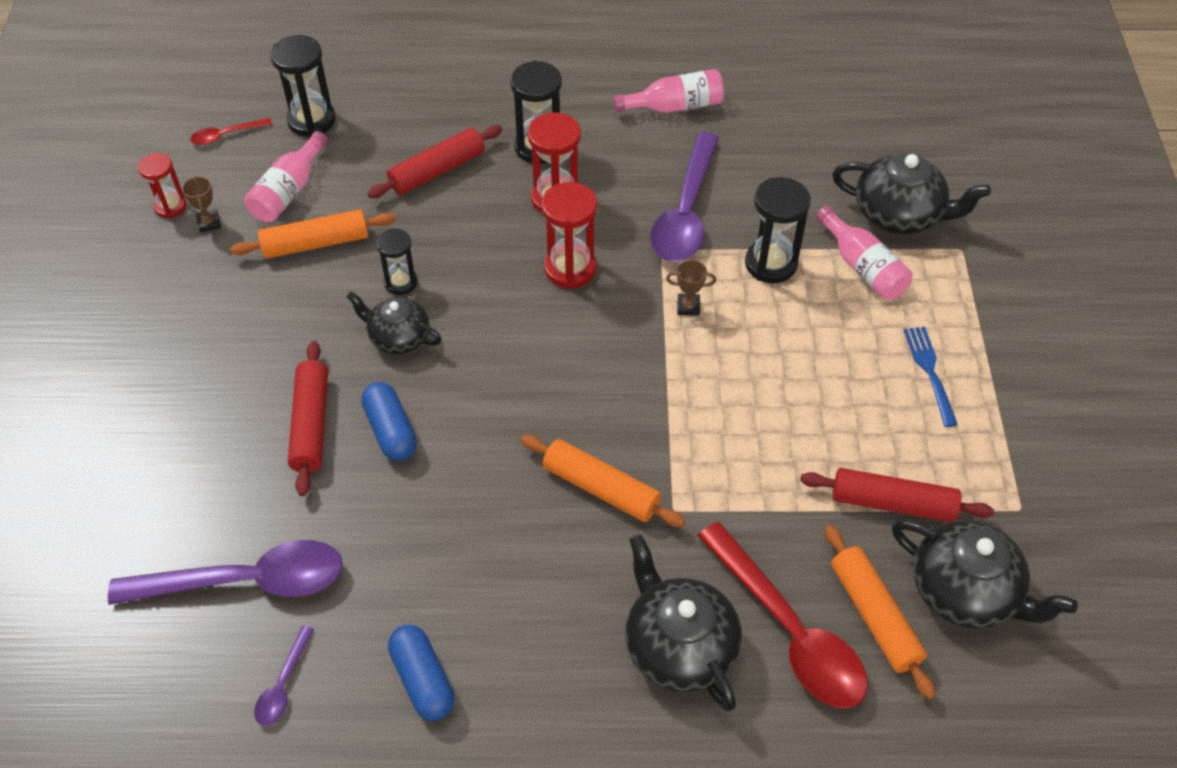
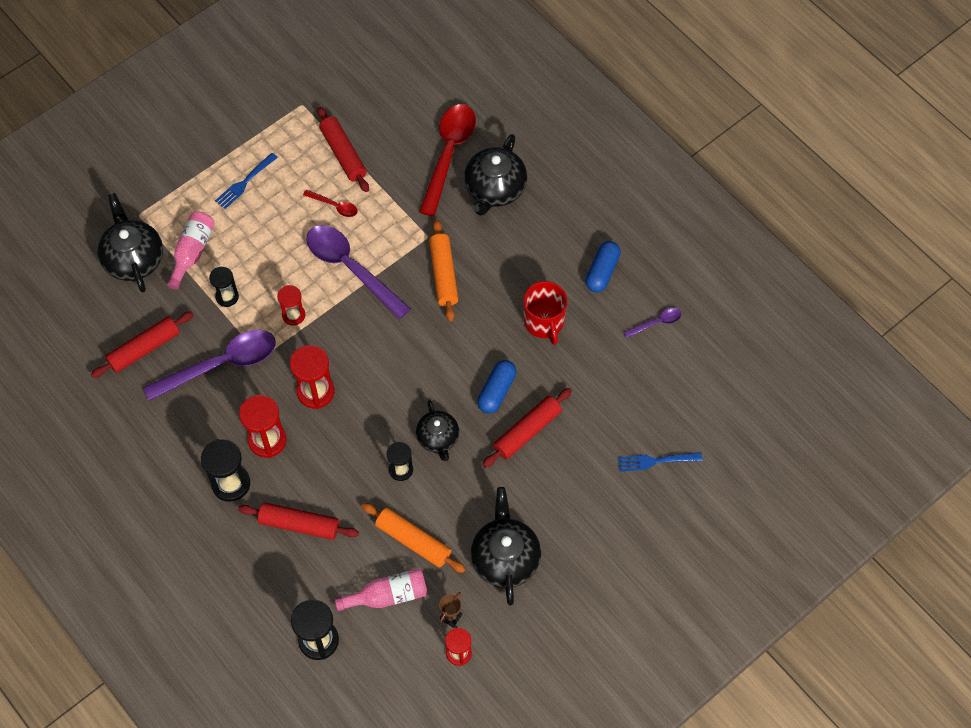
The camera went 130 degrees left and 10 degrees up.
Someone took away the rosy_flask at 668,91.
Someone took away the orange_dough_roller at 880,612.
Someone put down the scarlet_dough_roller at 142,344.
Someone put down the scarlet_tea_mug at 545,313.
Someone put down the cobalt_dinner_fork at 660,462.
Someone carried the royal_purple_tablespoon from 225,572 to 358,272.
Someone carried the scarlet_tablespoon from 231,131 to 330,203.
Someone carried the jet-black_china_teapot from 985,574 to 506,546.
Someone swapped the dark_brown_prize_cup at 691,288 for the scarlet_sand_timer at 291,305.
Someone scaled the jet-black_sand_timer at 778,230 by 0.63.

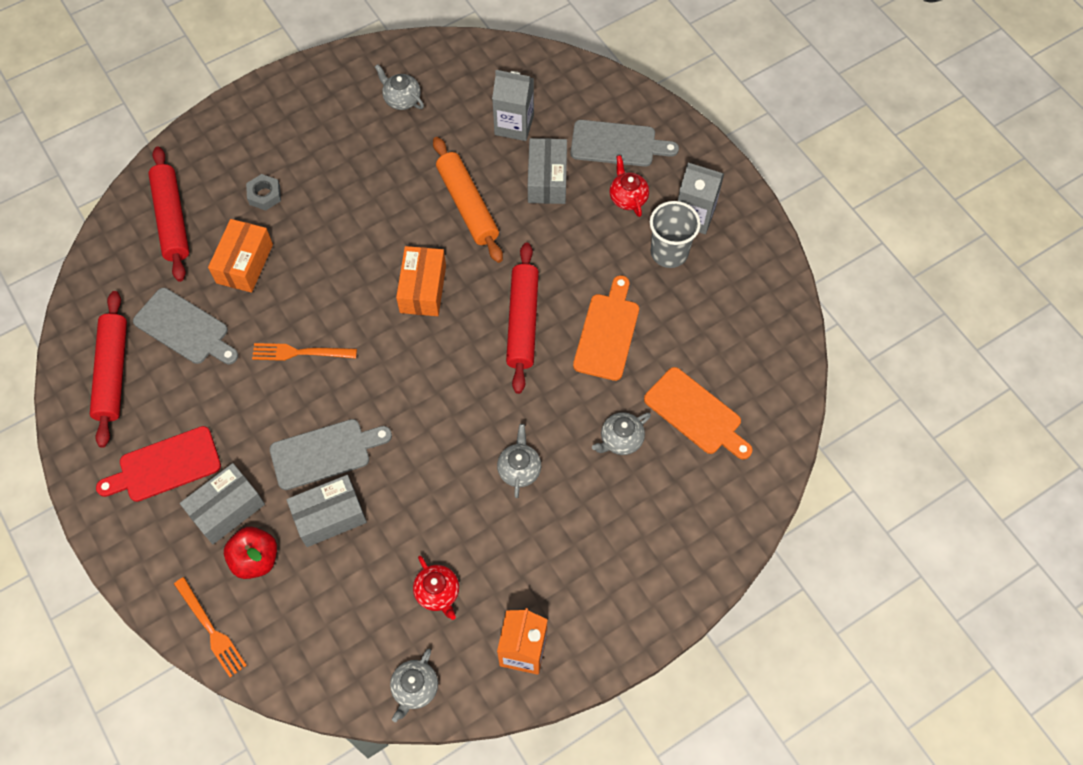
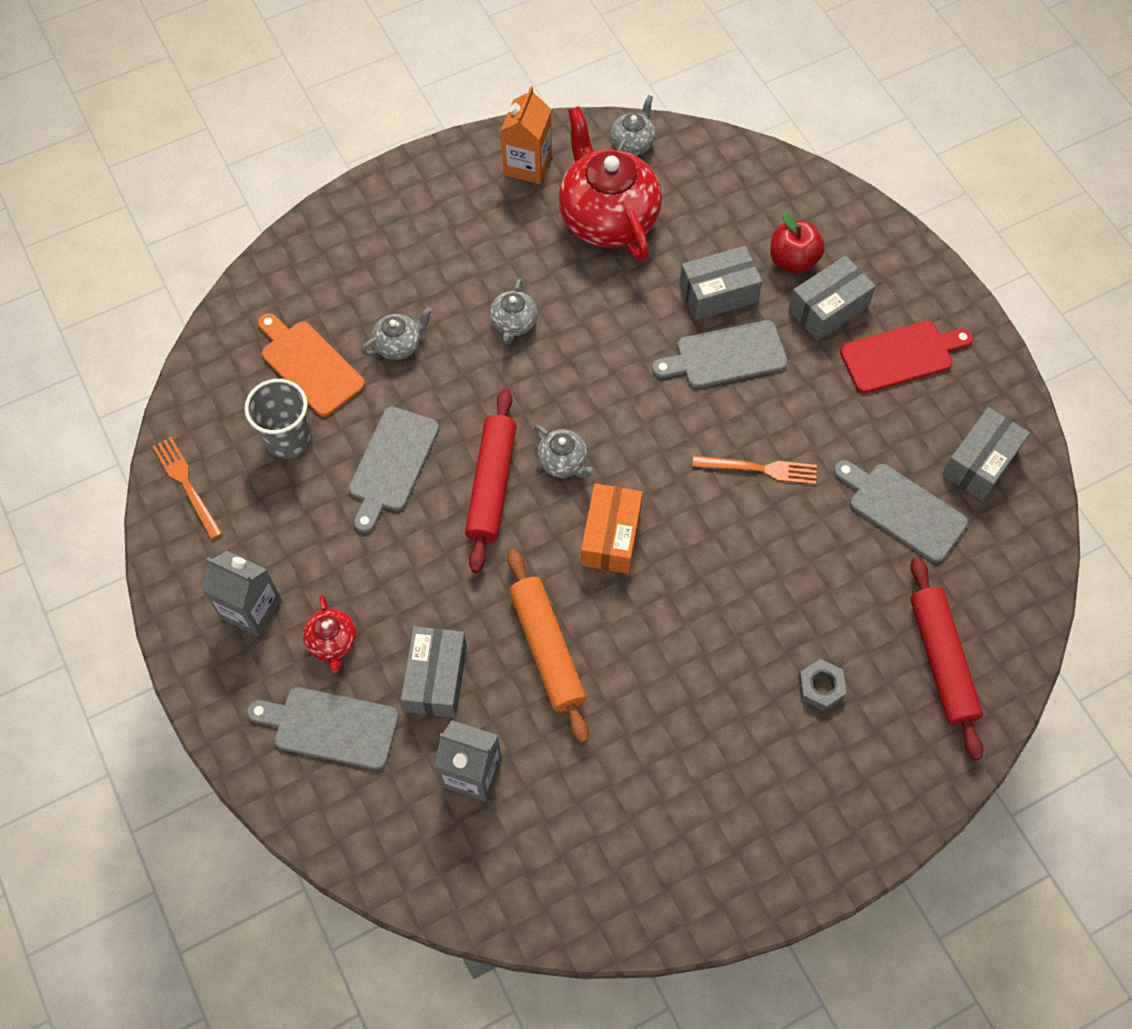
The camera went 175 degrees left and 0 degrees up.
Someone took away the orange_package at 240,256.
Someone carried the orange_dinner_fork from 210,627 to 187,488.
Someone carried the gray_china_teapot from 399,87 to 564,452.
Someone carried the gray_tumbler from 675,234 to 278,419.
Someone swapped the scarlet_dough_roller at 108,369 for the gray_package at 986,454.
Someone repainted the orange_chopping_board at 606,328, which became the gray_chopping_board at 393,470.
Someone scaled the scarlet_china_teapot at 436,588 by 2.21.

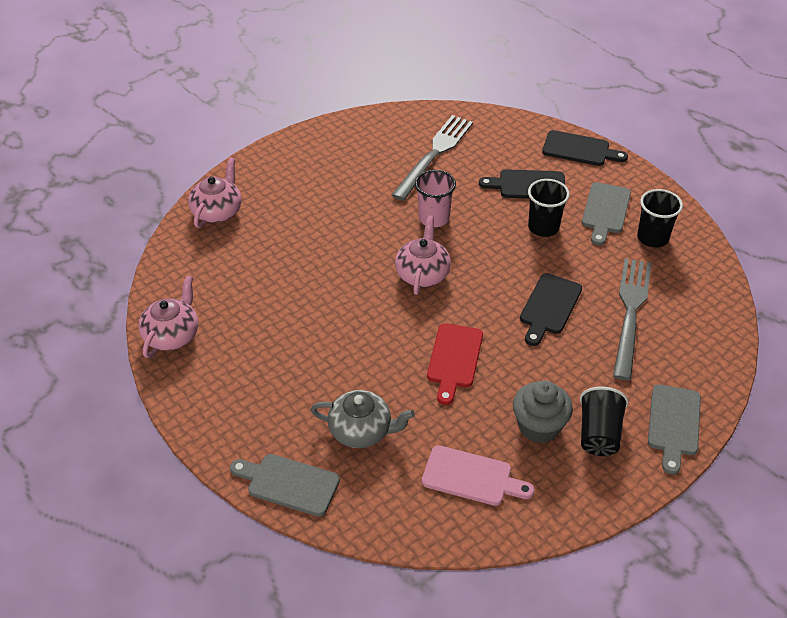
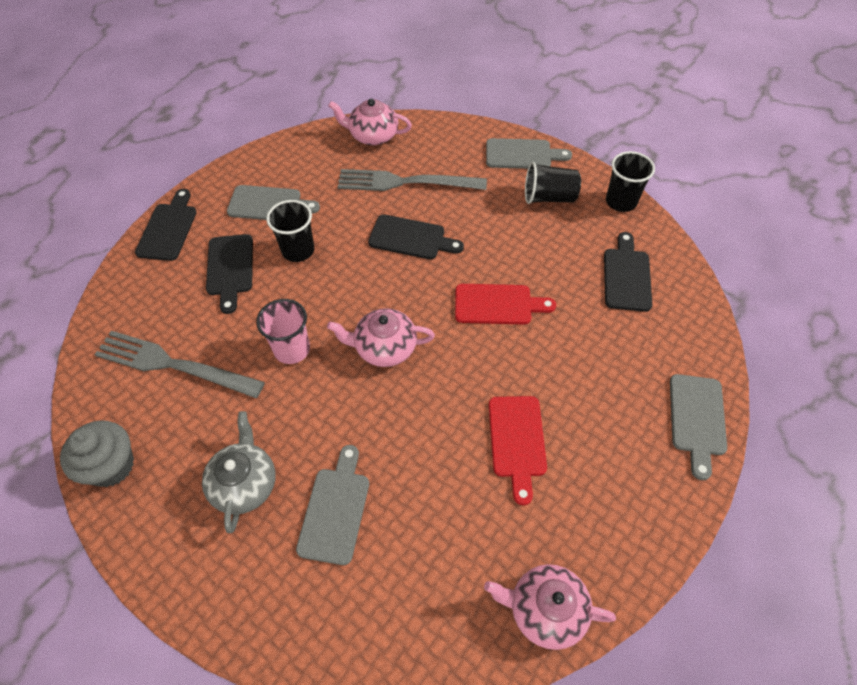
The camera went 100 degrees left and 10 degrees up.
Someone put down the gray_chopping_board at 332,505.
Someone put down the scarlet_chopping_board at 518,450.
Someone carried the rosy_china_teapot from 214,193 to 370,122.
Someone carried the gray_china_teapot from 363,419 to 239,472.
Someone carried the gray_muffin from 543,411 to 97,453.
Someone carried the jet-black_tumbler from 660,218 to 630,181.
Someone repainted the rosy_chopping_board at 478,475, which became the jet-black_chopping_board at 628,272.

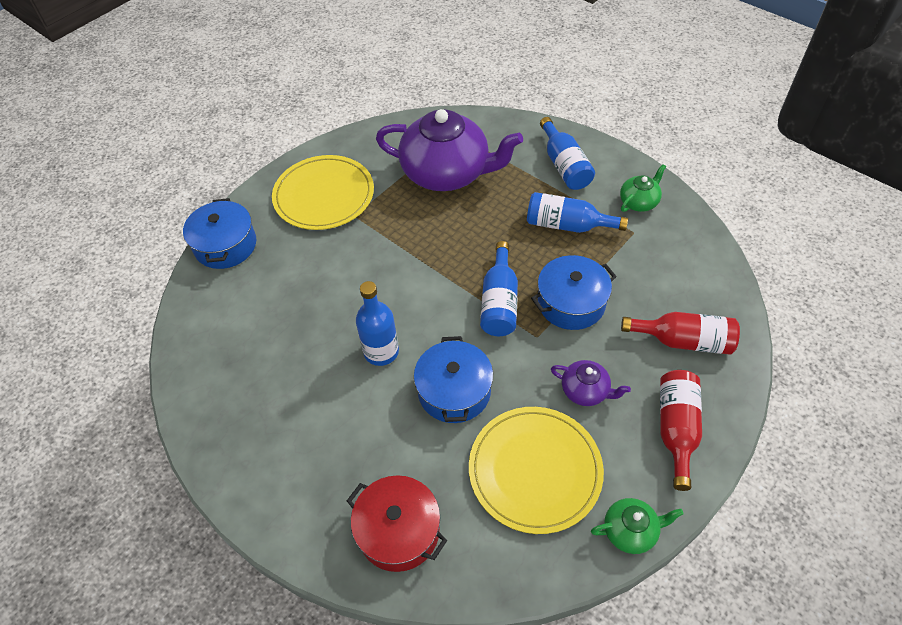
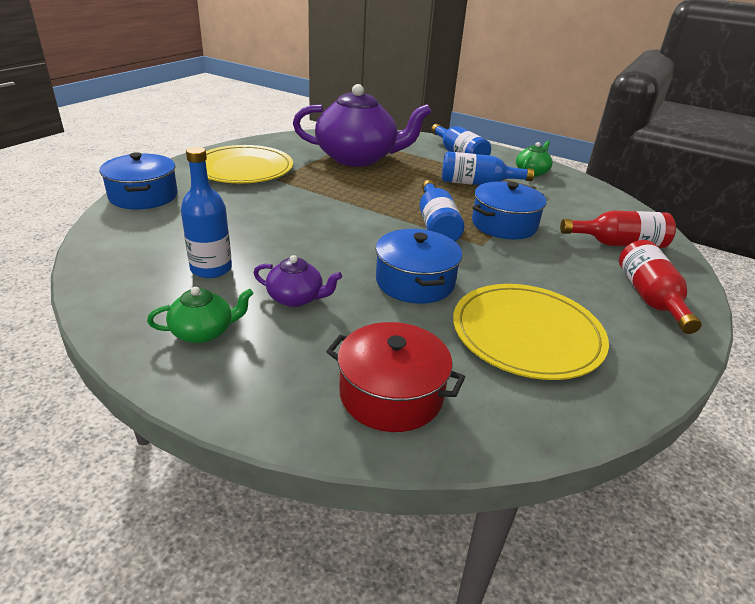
The camera went 15 degrees left and 20 degrees down.
Someone carried the cobalt_flask from 377,323 to 206,212.
Someone carried the royal_purple_china_teapot from 591,383 to 298,281.
Someone carried the emerald_china_teapot from 637,526 to 200,315.

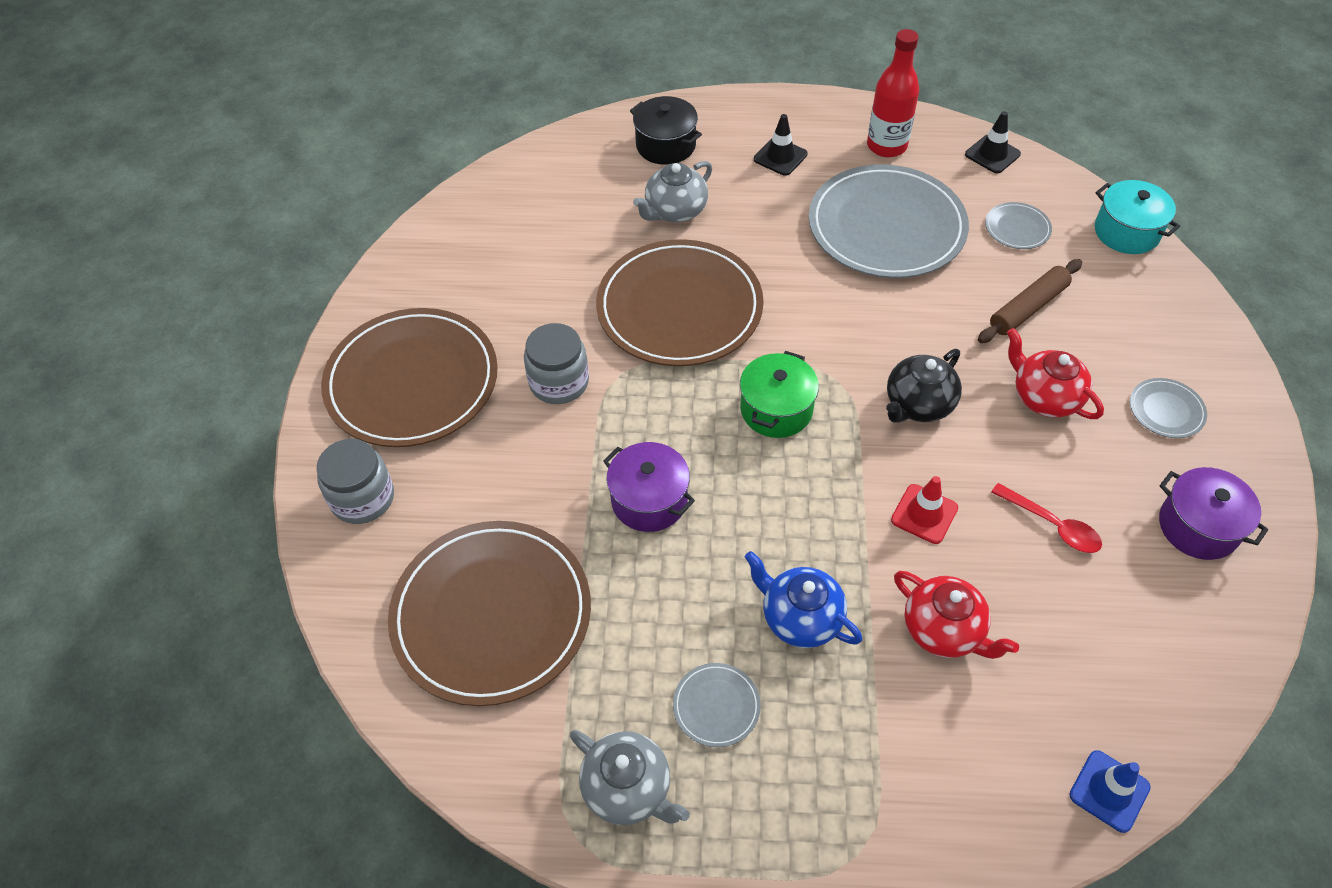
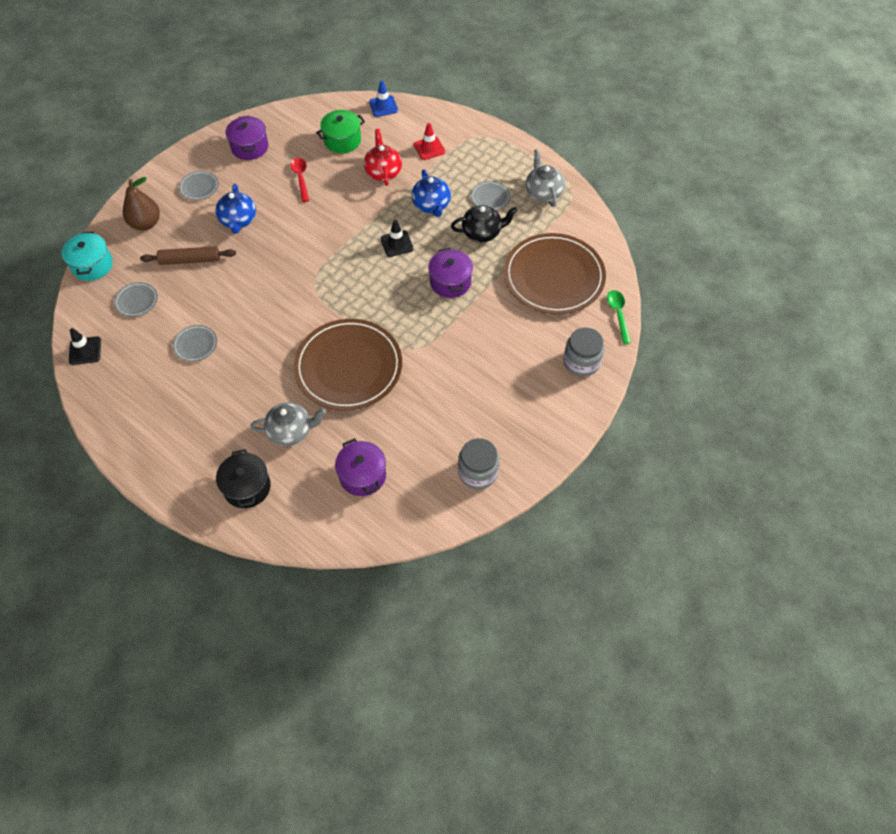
The camera went 145 degrees left and 5 degrees up.
Someone took away the dark_brown_flat_dish at 409,377.
Someone took away the scarlet_flask at 893,93.
Someone put down the dark_brown_pear at 141,203.
Someone put down the royal_purple_cooking_pot at 360,467.
Someone put down the emerald_tablespoon at 619,317.
Someone carried the gray_jam_jar from 556,363 to 478,463.
Someone carried the emerald_cooking_pot from 779,394 to 340,131.
Someone carried the jet-black_safety_cone from 781,145 to 397,238.
Someone carried the jet-black_china_teapot from 924,386 to 484,223.
Someone carried the scarlet_safety_cone from 924,510 to 429,141.
Someone repainted the scarlet_china_teapot at 1055,373, which became the cobalt_china_teapot at 235,209.
Someone scaled the gray_flat_dish at 889,221 by 0.41.

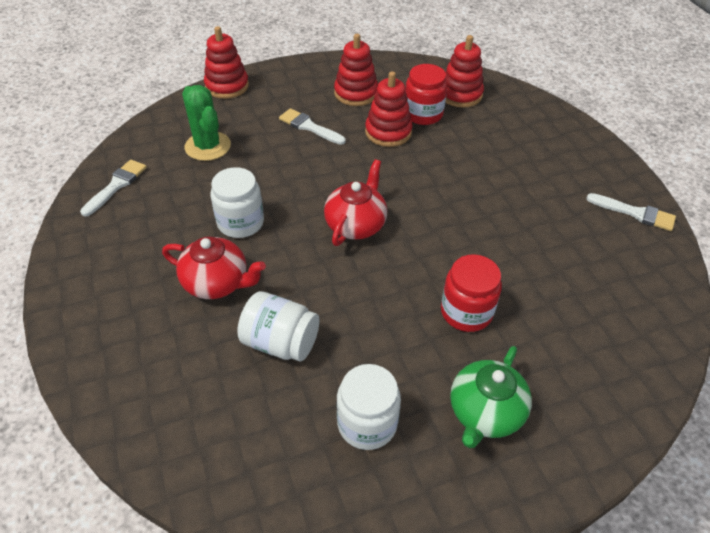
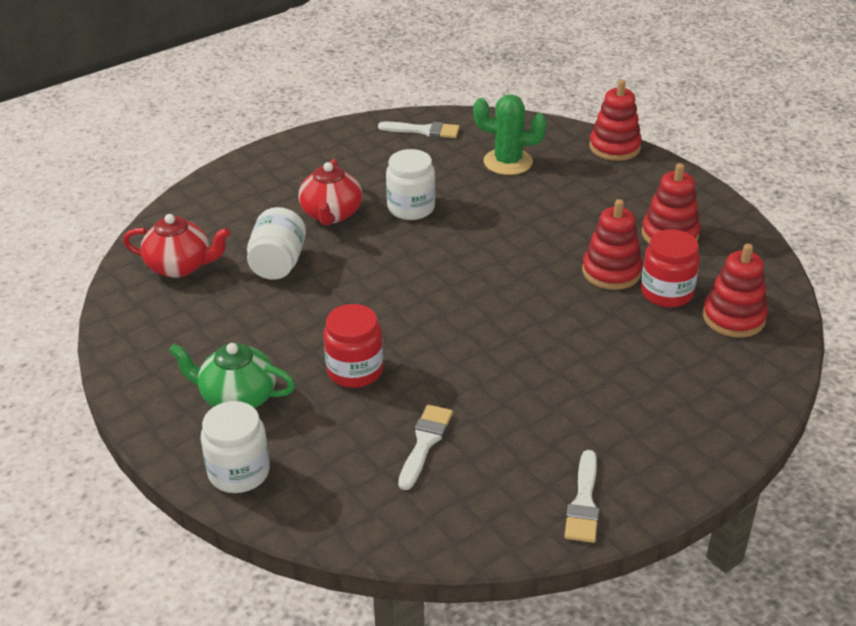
The camera went 75 degrees right and 10 degrees down.
Someone carried the pure_white_brush from 312,126 to 425,447.
Someone carried the scarlet_china_teapot from 355,202 to 176,246.
Someone carried the pure_white_jam_jar from 369,407 to 235,447.
Someone rotated the emerald_cactus at 206,123 by 60 degrees clockwise.

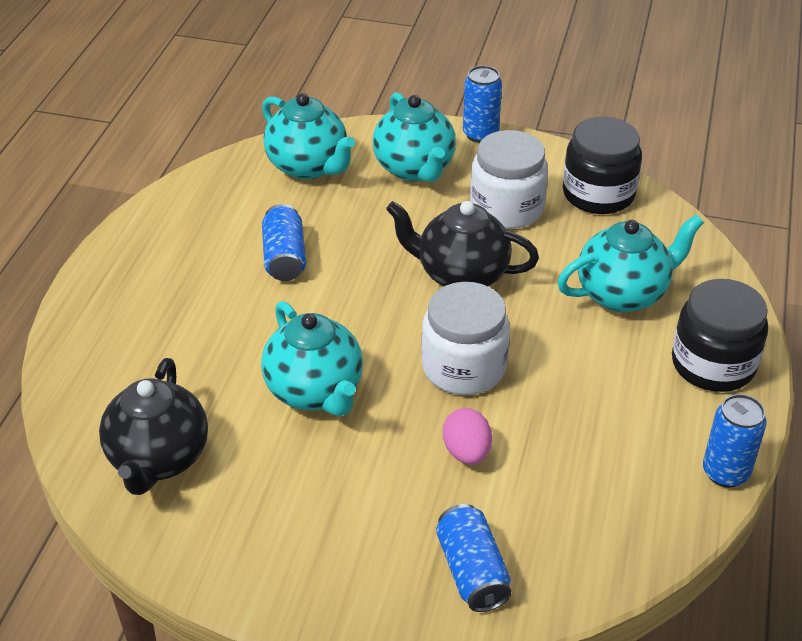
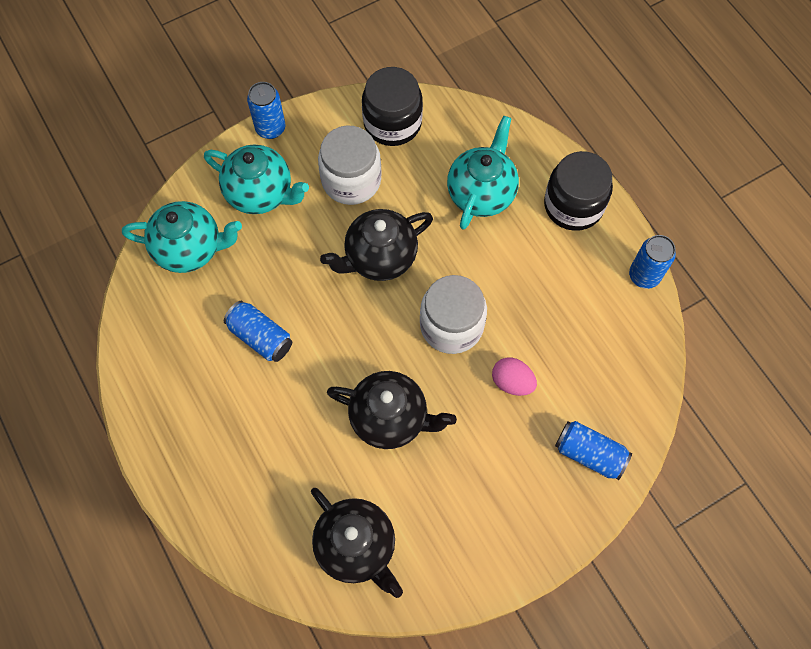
The camera went 45 degrees left and 25 degrees up.
Someone repainted the teal_china_teapot at 312,359, which became the jet-black_china_teapot at 392,410.

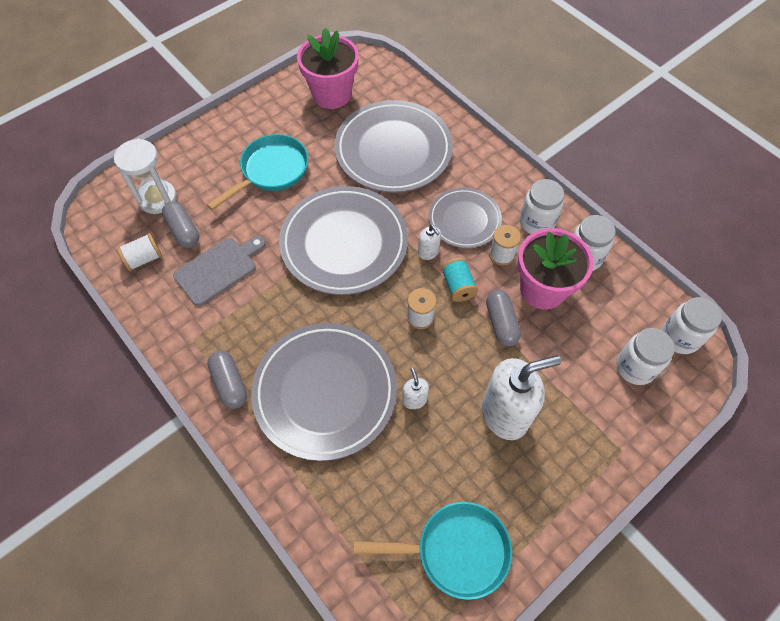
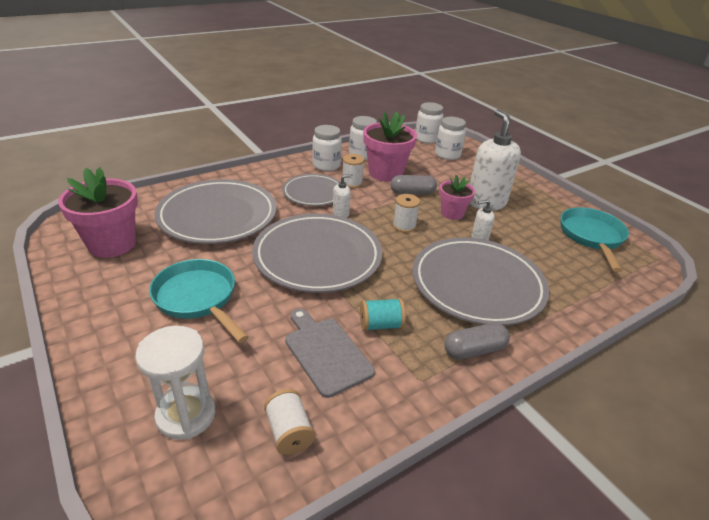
The camera went 85 degrees left and 25 degrees down.
Someone took away the gray_capsule at 180,224.
Someone put down the rosy_plant_pot at 457,197.
Someone carried the teal_reel_of_thread from 459,280 to 383,314.

